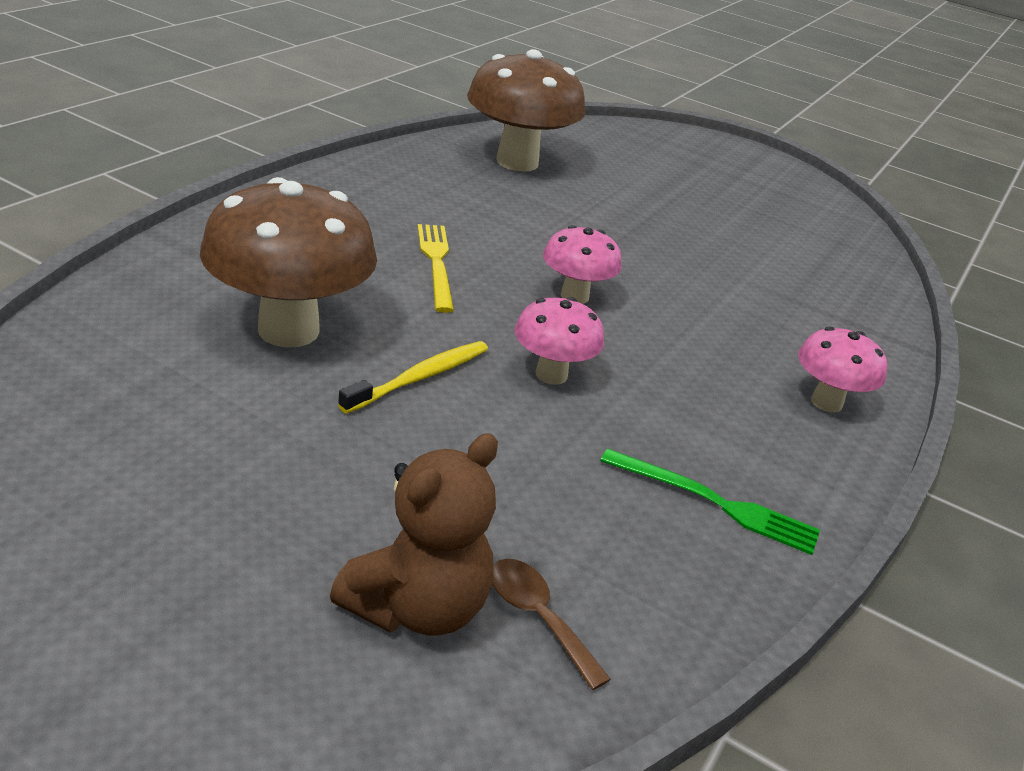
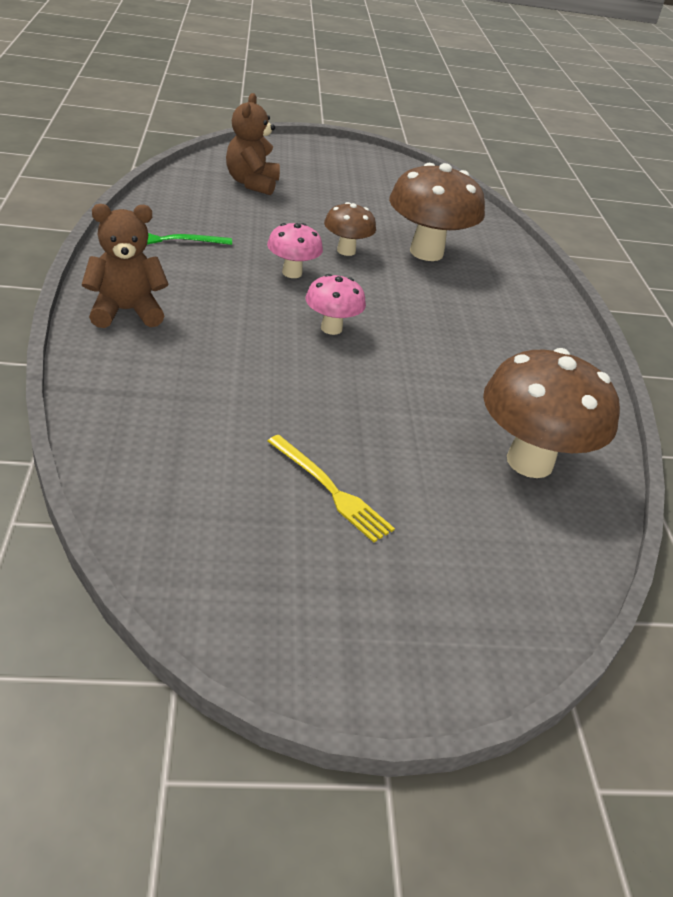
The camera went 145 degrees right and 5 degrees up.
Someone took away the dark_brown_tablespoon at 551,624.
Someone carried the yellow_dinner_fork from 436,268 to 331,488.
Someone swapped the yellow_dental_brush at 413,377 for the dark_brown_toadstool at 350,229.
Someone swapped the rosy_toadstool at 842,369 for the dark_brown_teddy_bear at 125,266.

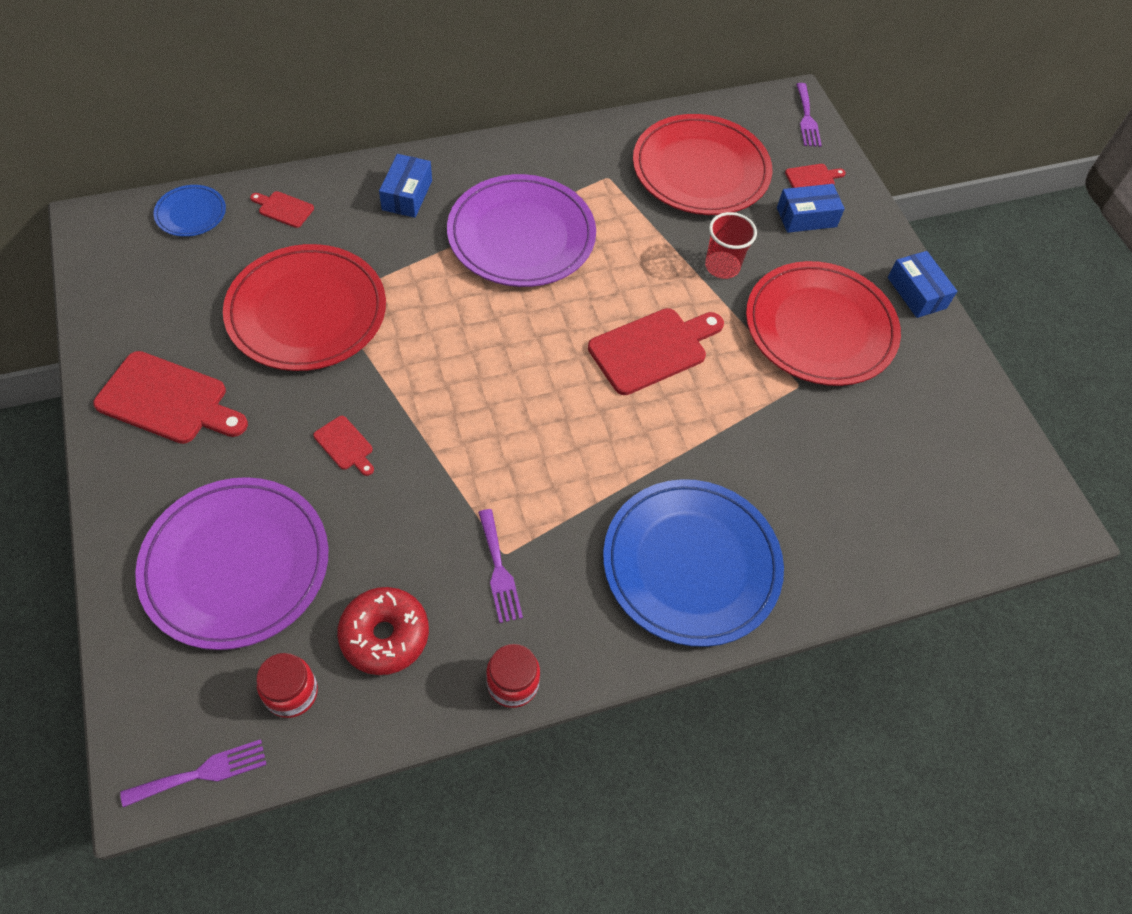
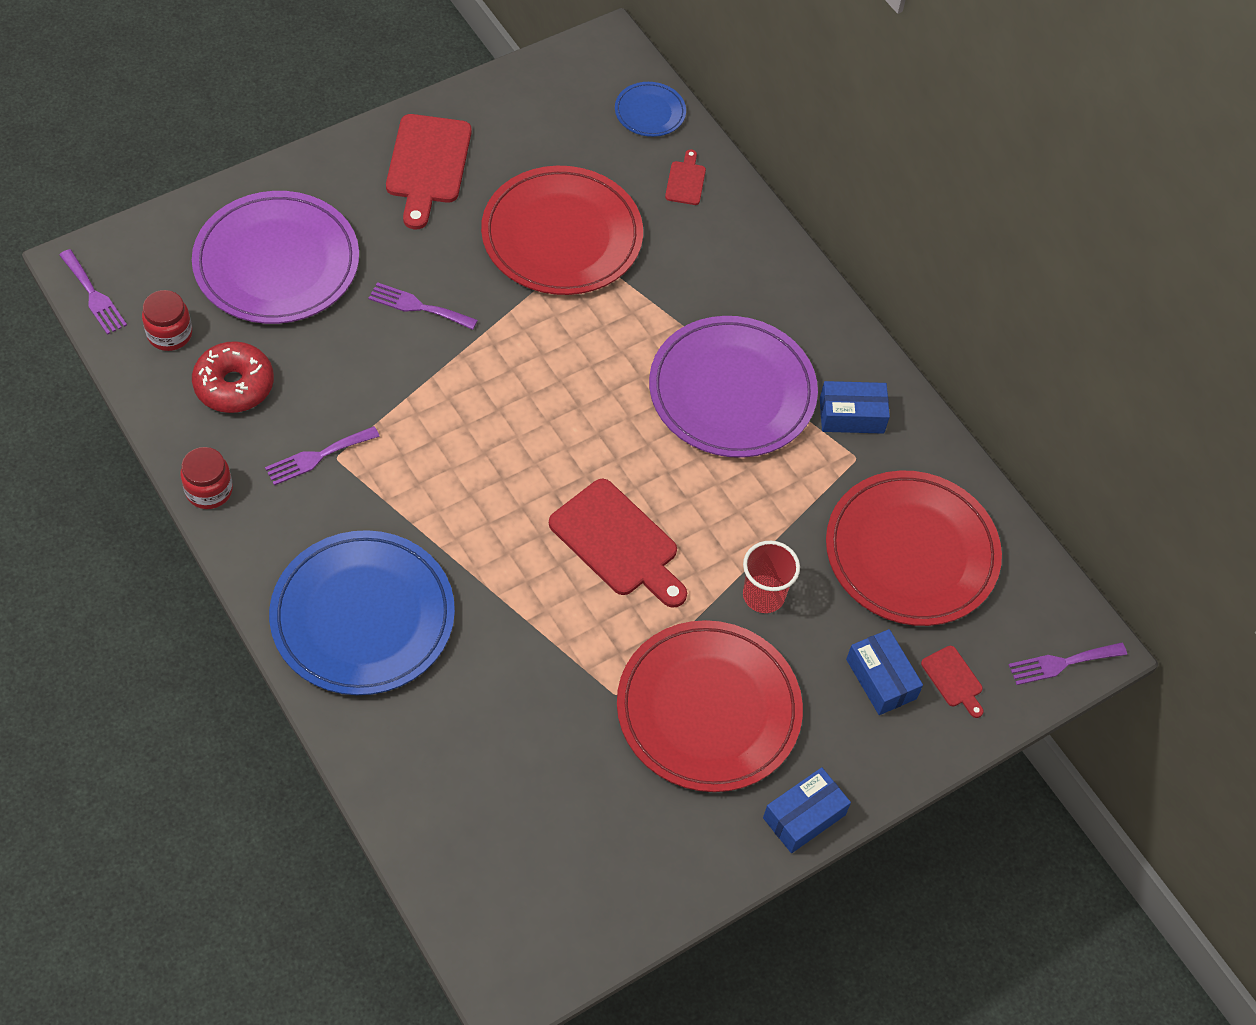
The camera went 75 degrees right and 0 degrees up.
Someone carried the cobalt_package from 405,186 to 855,407.
Someone swapped the scarlet_chopping_board at 343,446 for the royal_purple_dinner_fork at 423,306.

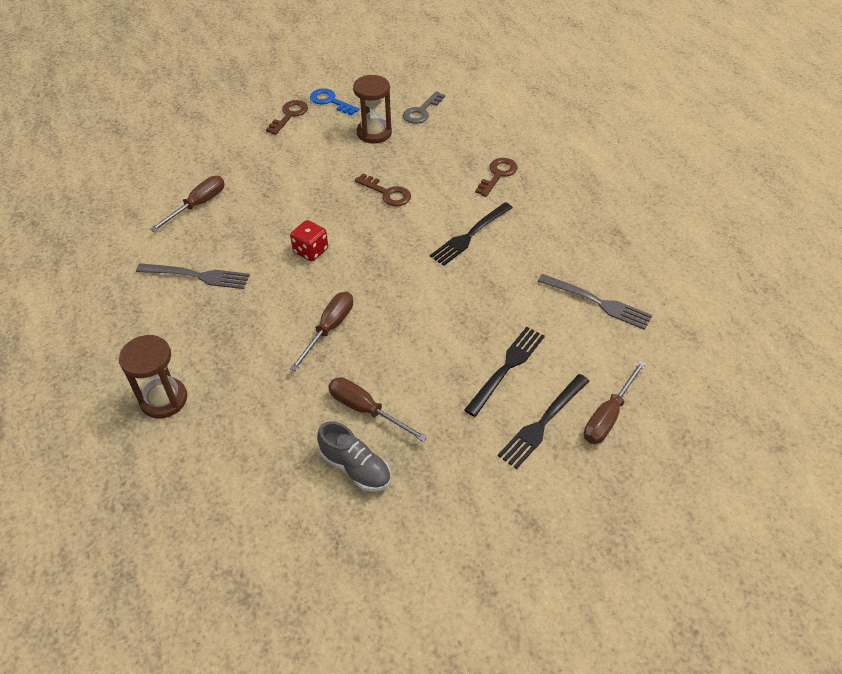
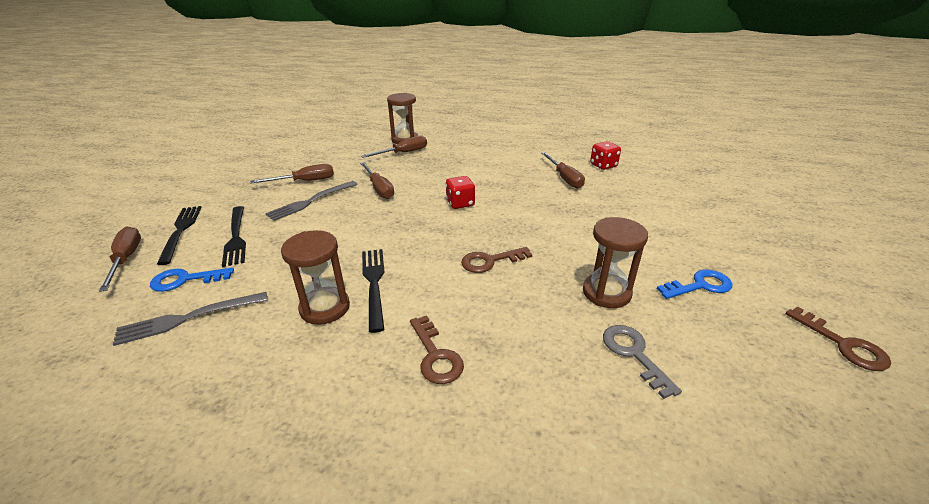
The camera went 125 degrees right and 15 degrees down.
Someone took away the gray_shoe at 354,456.
Someone put down the cobalt_key at 192,279.
Someone put down the dark_brown_sand_timer at 315,277.
Someone put down the dark_brown_flat_screwdriver at 394,147.
Someone put down the scarlet_die at 605,155.
Someone carried the gray_dinner_fork from 193,276 to 311,201.
Someone carried the dark_brown_key from 287,117 to 838,338.

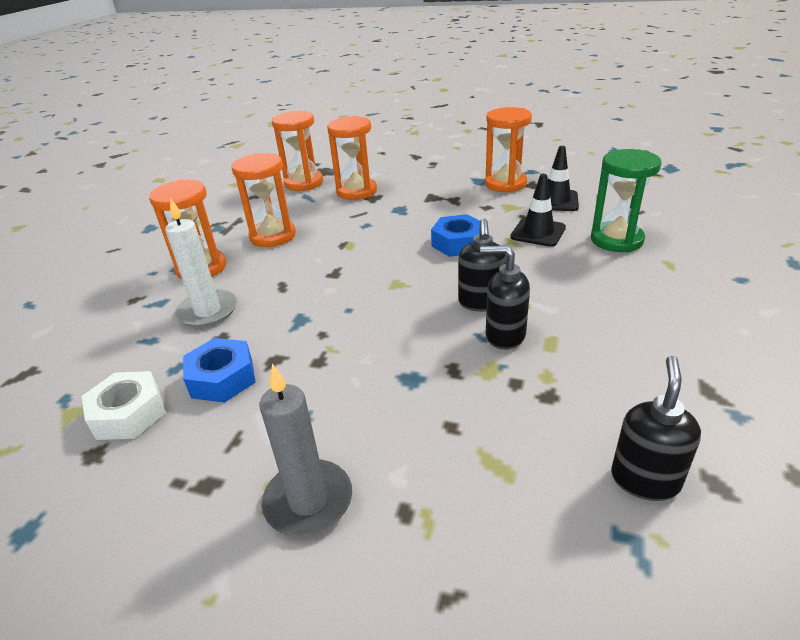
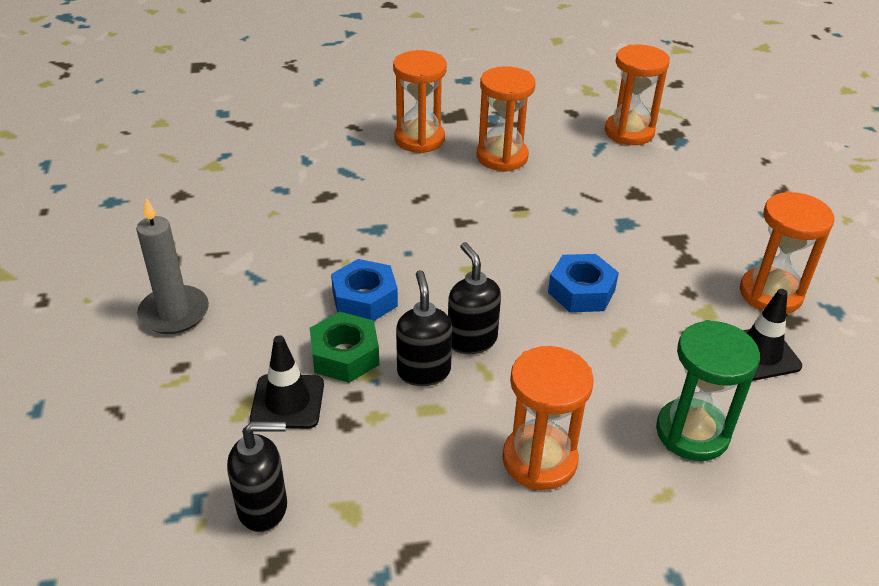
The camera went 60 degrees right and 5 degrees up.
Someone took away the pure_white_nut at 124,405.
Someone took away the pure_white_wax_candle at 201,262.
Someone put down the emerald_nut at 344,347.
Someone carried the cobalt_nut from 219,370 to 364,290.
Someone carried the orange_sand_timer from 352,158 to 548,418.
Someone carried the jet-black_safety_cone from 538,210 to 287,382.
Someone rotated the jet-black_soap_dispenser at 482,265 by 90 degrees clockwise.

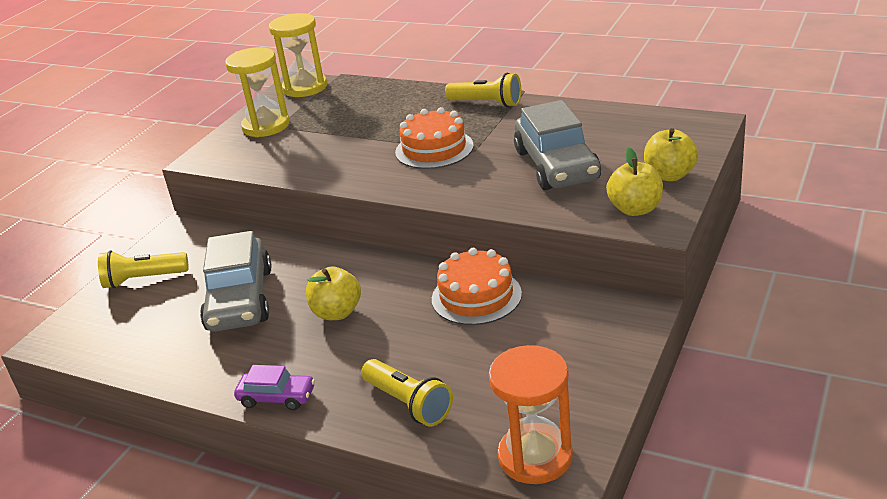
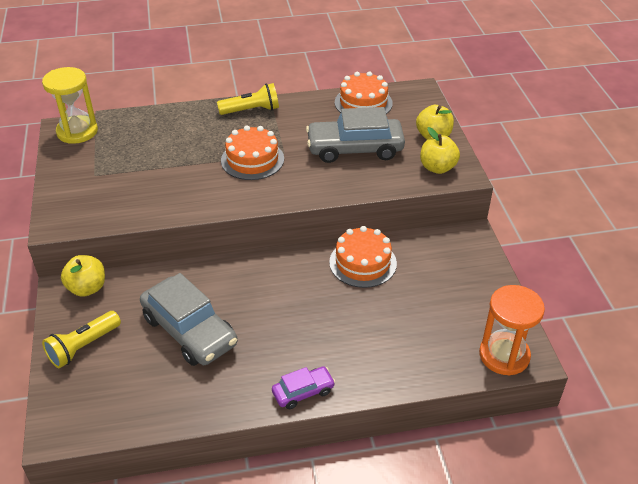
The camera went 40 degrees left and 10 degrees up.
Someone took away the yellow_sand_timer at 257,92.
Someone took away the yellow_torch at 407,393.
Someone put down the orange_layer_cake at 364,92.
Someone carried the yellow_toy_apple from 333,293 to 83,276.
Someone rotated the gray_automobile at 557,145 by 135 degrees clockwise.

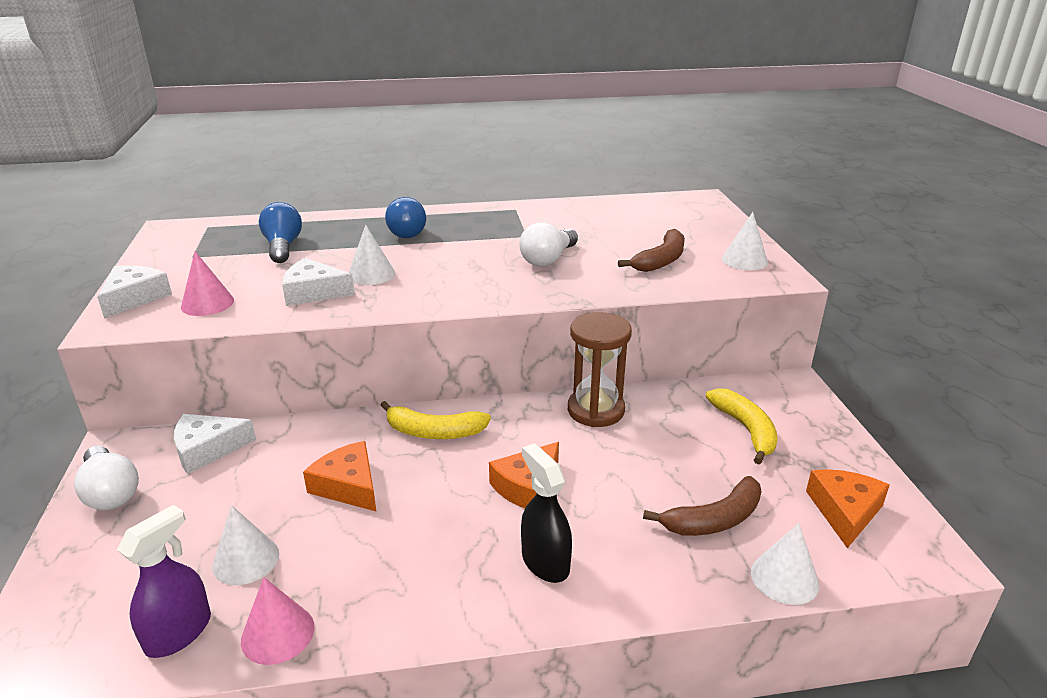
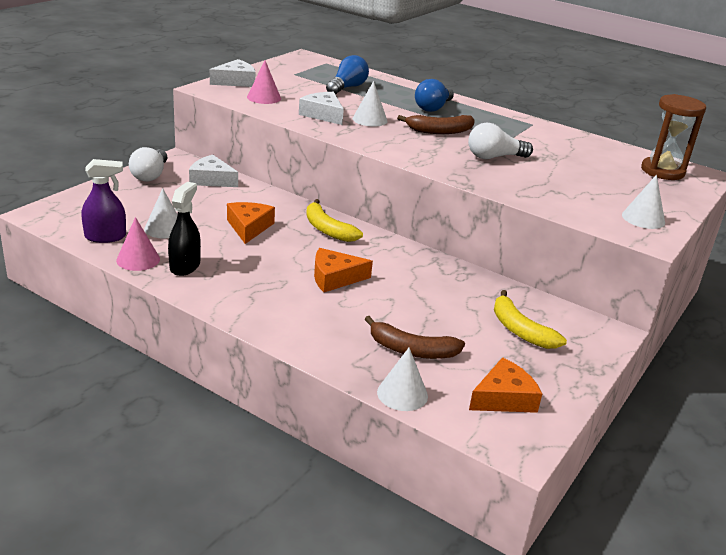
The camera went 40 degrees right and 0 degrees up.
Someone carried the jet-black_spray_bottle from 546,513 to 184,229.
Someone carried the dark_brown_sand_timer from 600,369 to 673,137.
Someone carried the dark_brown_banana_fruit from 651,250 to 436,124.
Someone rotated the yellow_banana_fruit at 742,426 by 120 degrees clockwise.

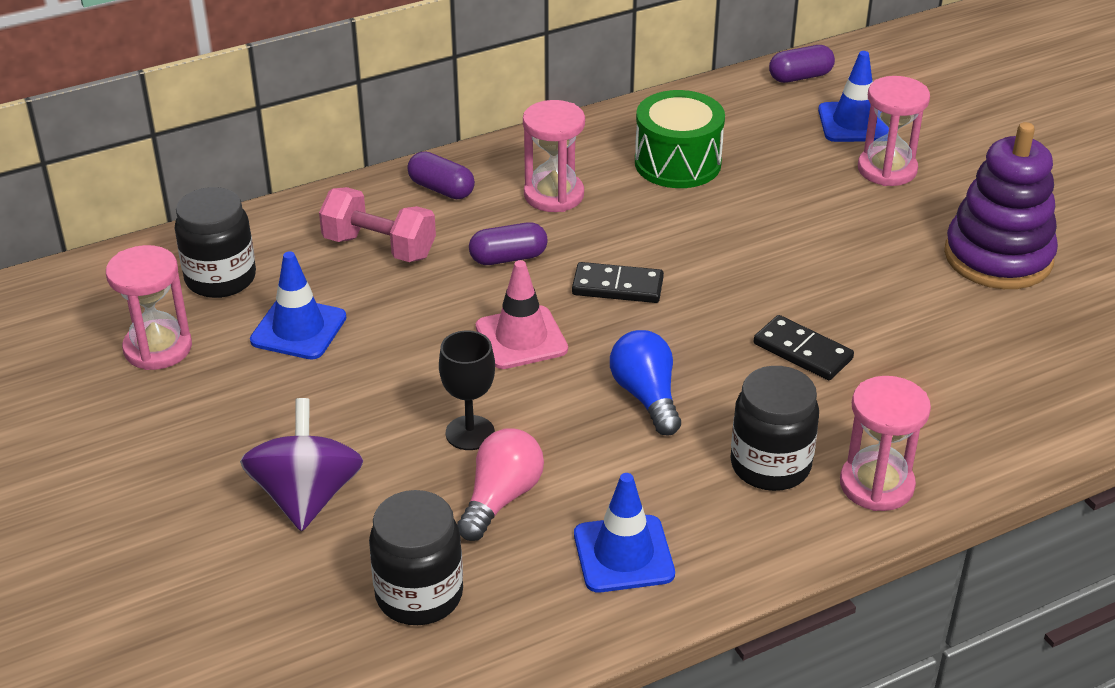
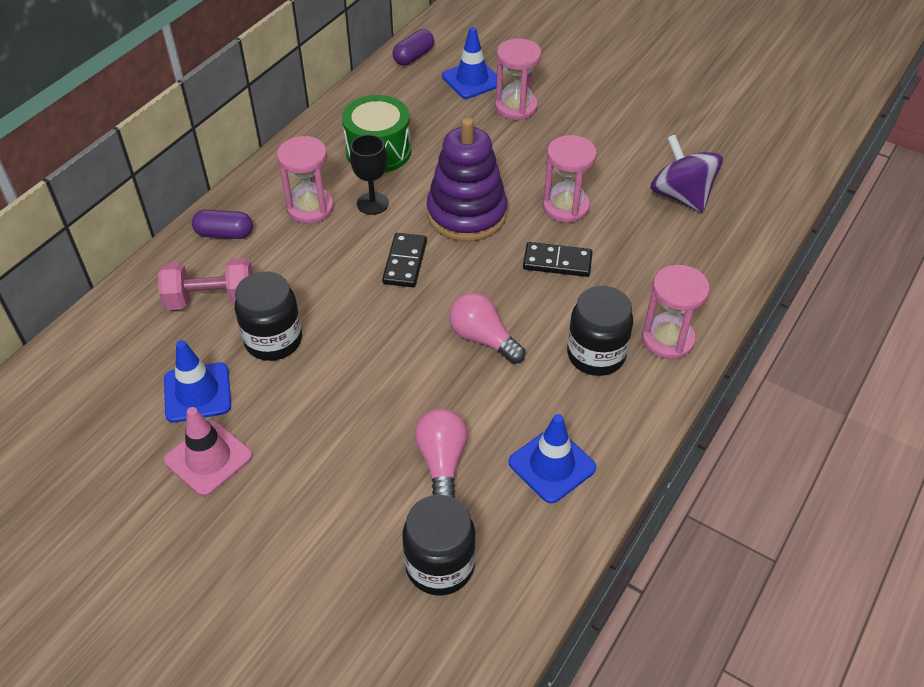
The camera went 30 degrees left and 10 degrees up.
Someone took away the royal_purple_capsule at 508,243.
Someone carried the rosy_sand_timer from 149,307 to 570,179.
Someone carried the jet-black_jam_jar from 215,242 to 268,316.
Someone carried the royal_purple_spinning_top from 301,464 to 686,174.
Someone carried the jet-black_chalice from 467,390 to 369,175.
Someone carried the rosy_safety_cone from 522,314 to 208,451.
Someone carried the royal_purple_stacking_toy from 1001,205 to 467,180.
Someone repainted the cobalt_light_bulb at 645,383, which became the rosy_light_bulb at 487,328.
Someone rotated the jet-black_domino_tile at 618,282 by 60 degrees counterclockwise.

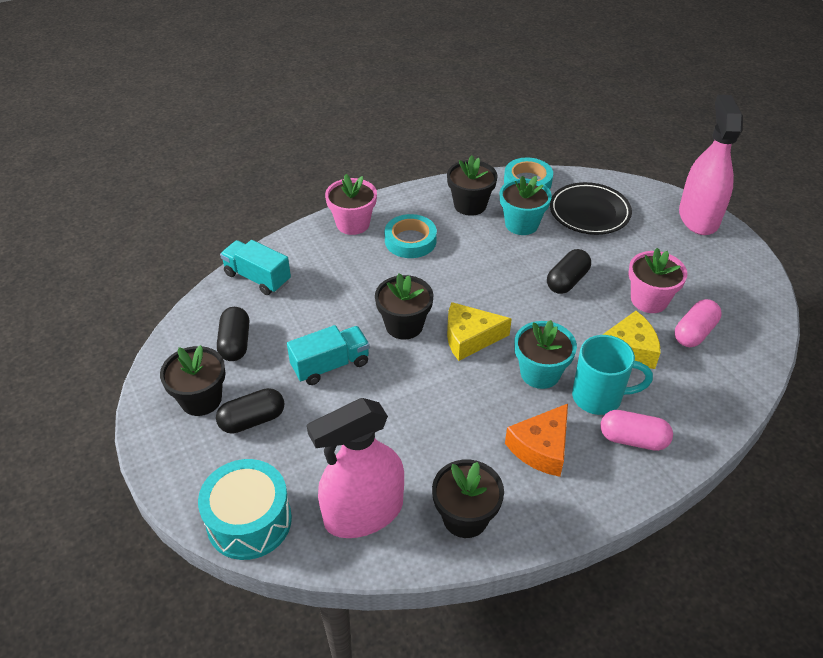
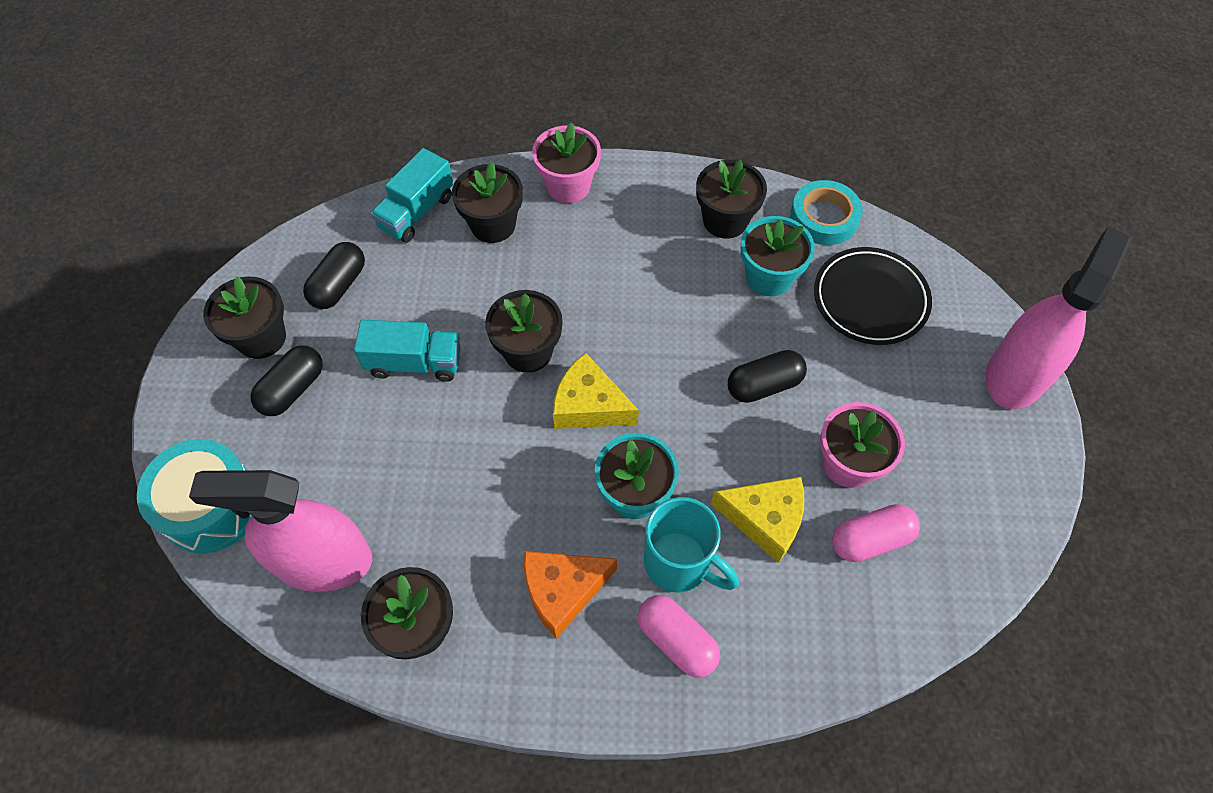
The camera went 30 degrees right and 15 degrees up.
Someone took away the teal_sticky_tape at 411,236.
Someone put down the jet-black_plant_pot at 487,202.
Someone rotated the jet-black_capsule at 250,411 by 60 degrees counterclockwise.
Someone rotated the teal_truck at 255,267 by 120 degrees counterclockwise.

